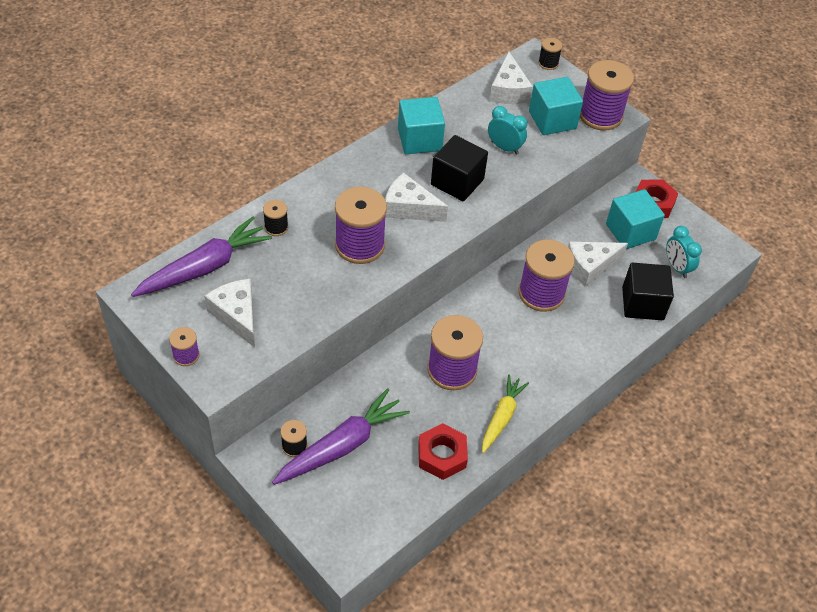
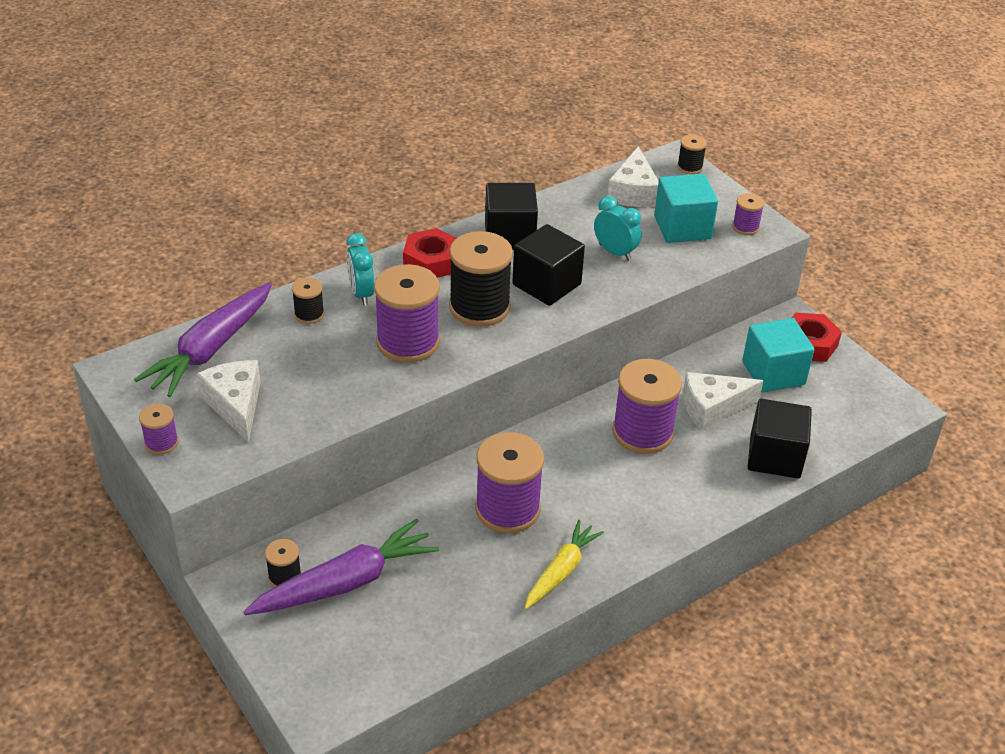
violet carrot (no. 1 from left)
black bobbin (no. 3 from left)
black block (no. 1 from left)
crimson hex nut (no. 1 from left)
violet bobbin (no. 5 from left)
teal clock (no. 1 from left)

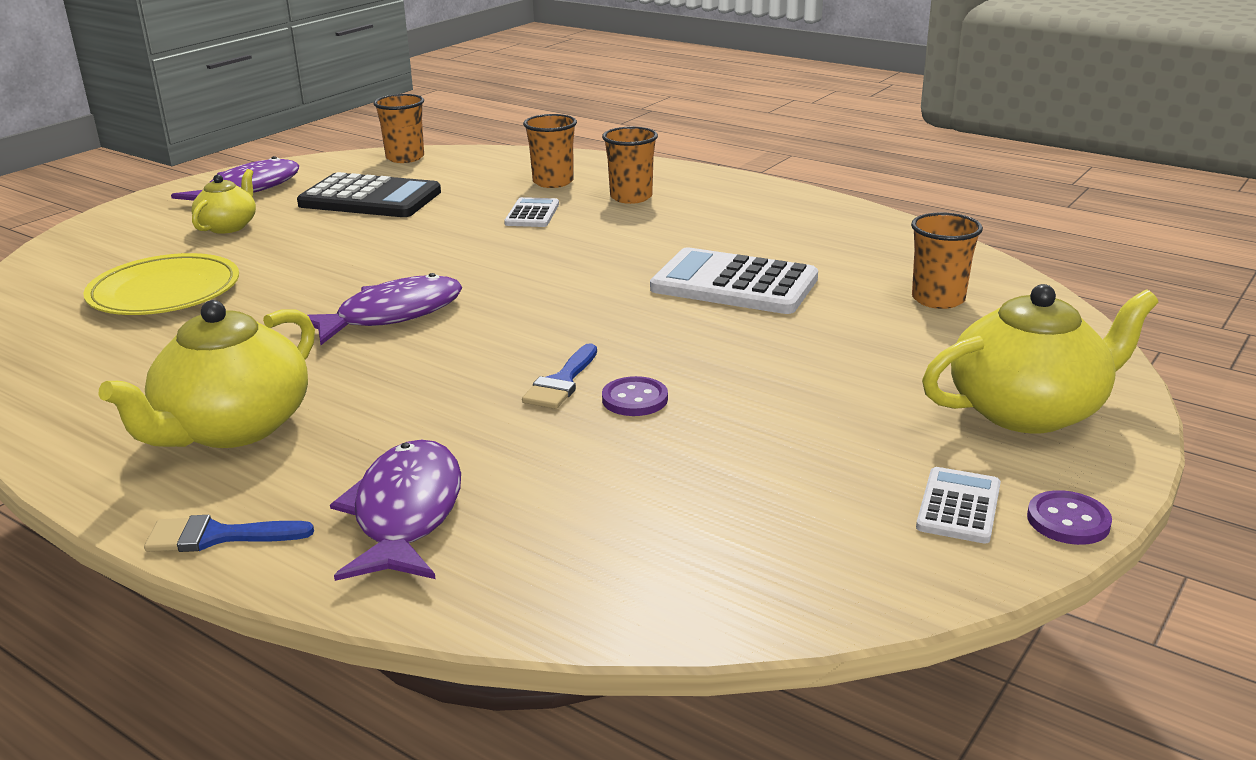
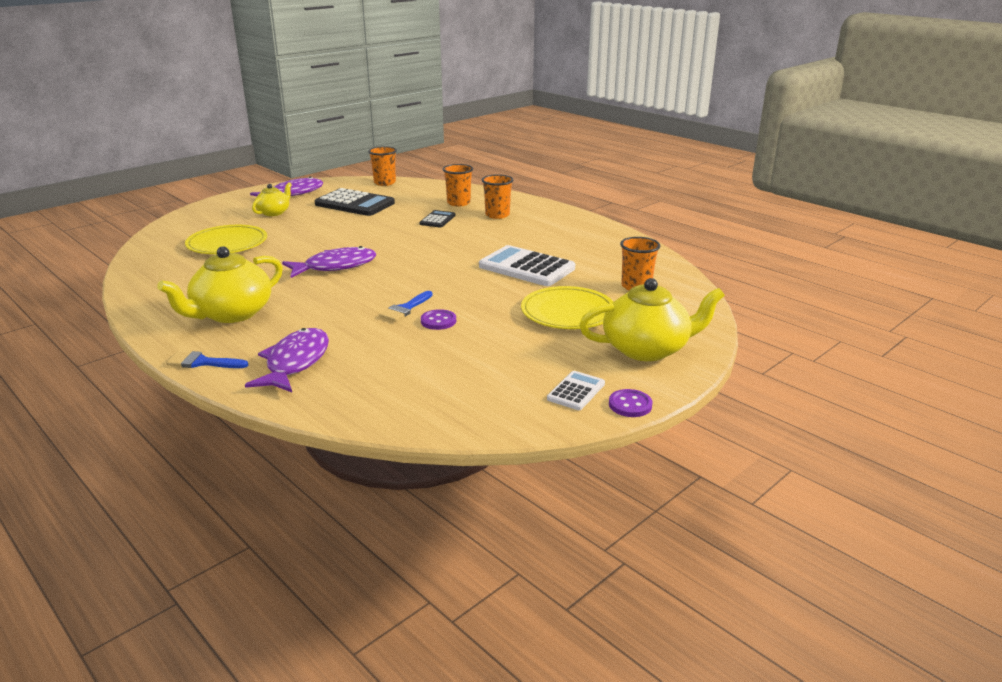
black adding machine (no. 2 from left)
golden flat dish (no. 2 from left)

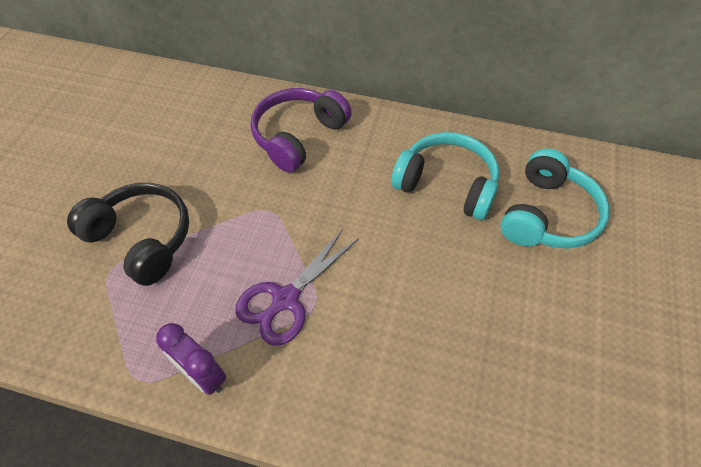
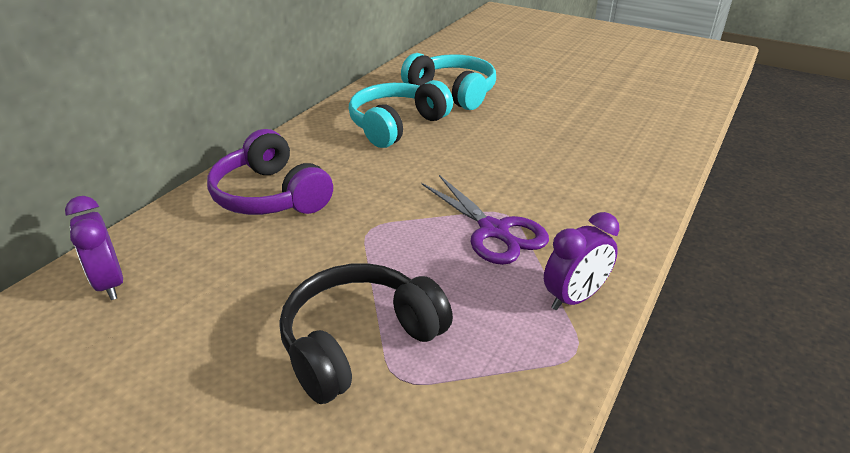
violet clock (no. 1 from left)

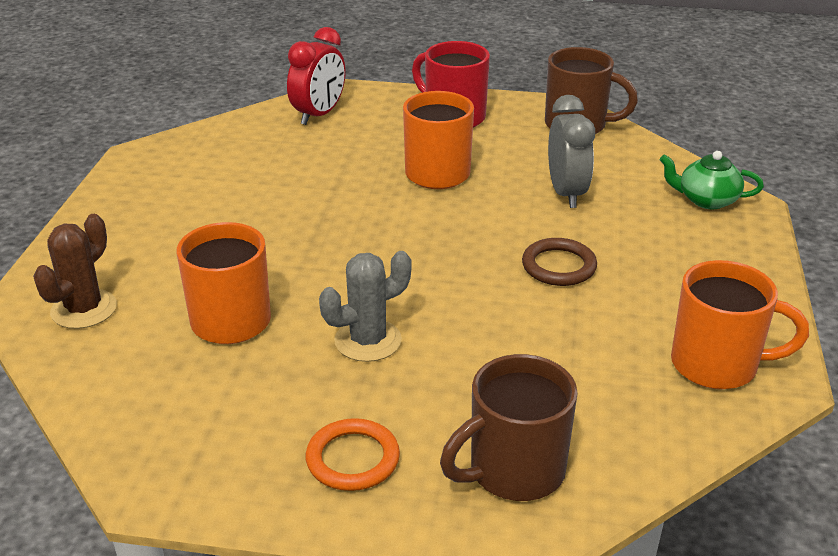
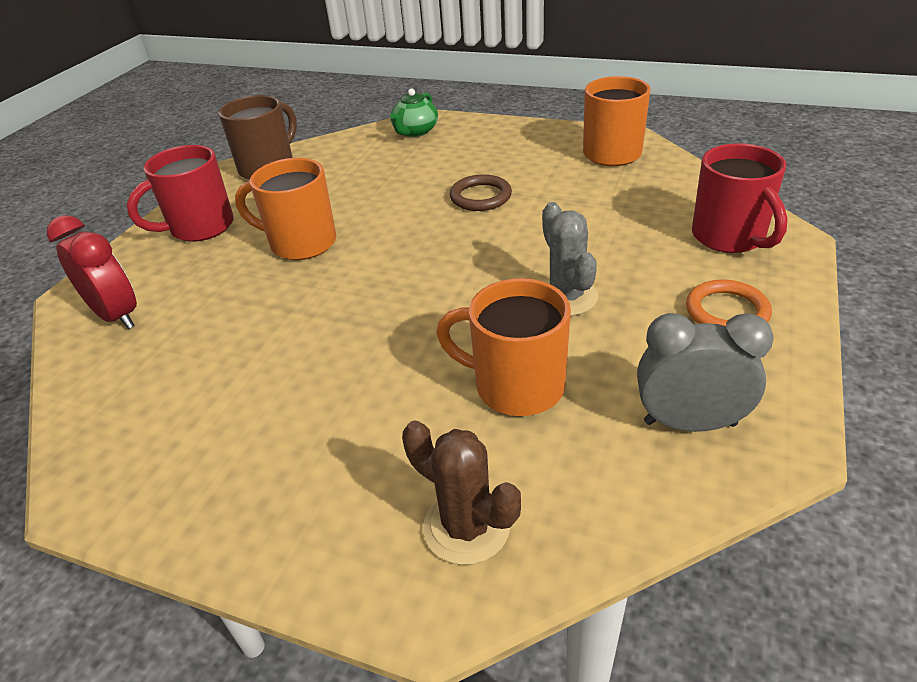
crimson mug (no. 2 from left)
gray clock

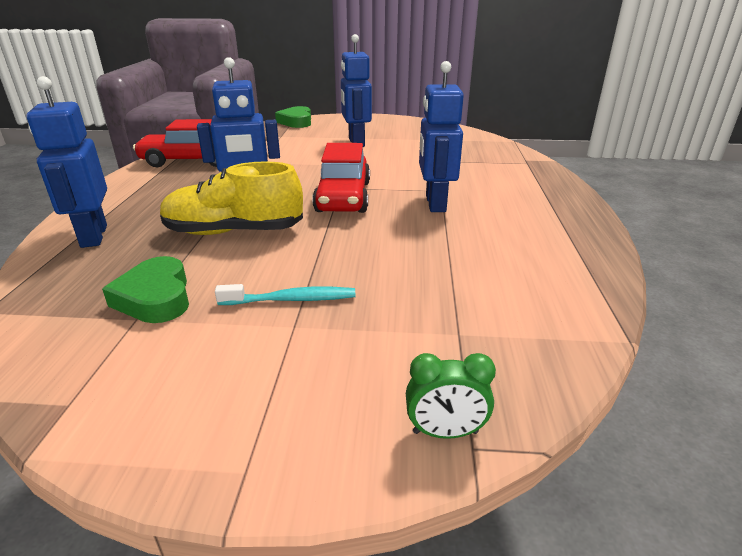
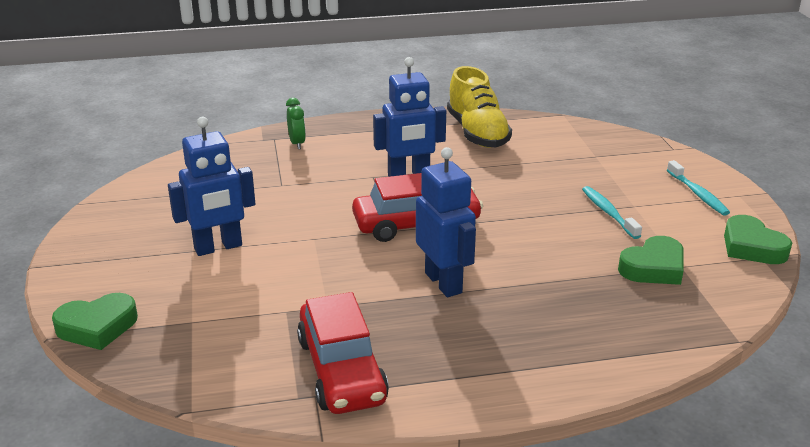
cobalt toy robot (no. 1 from left in the first image)
golden lace-up shoe
leaf-green clock
teal tooth brush (no. 2 from left)
leaf-green heart shape (no. 3 from left)

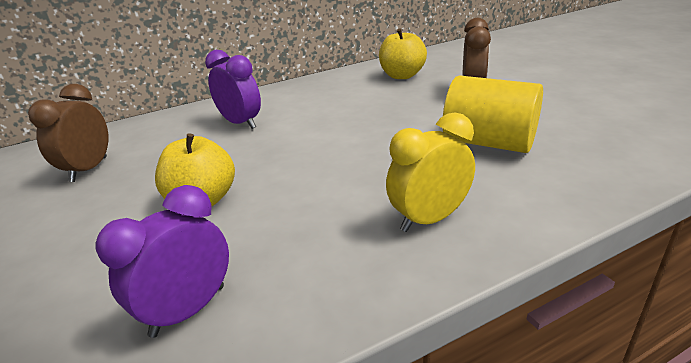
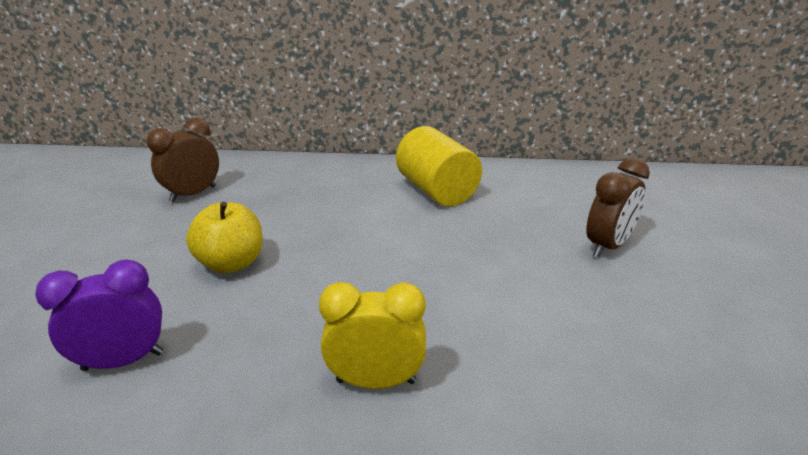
violet clock (no. 2 from left in the first image)
golden apple fruit (no. 2 from left in the first image)
golden solid cylinder

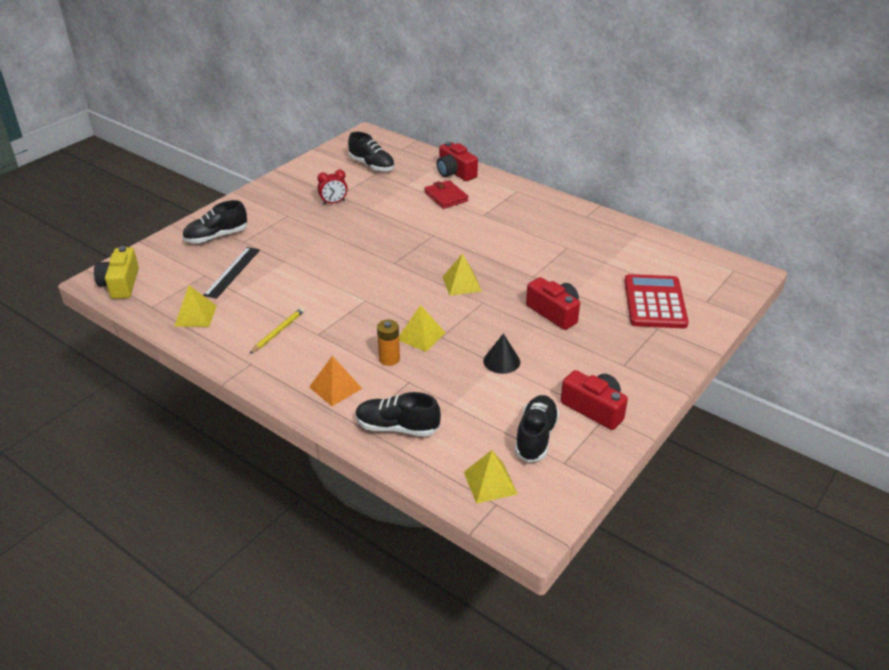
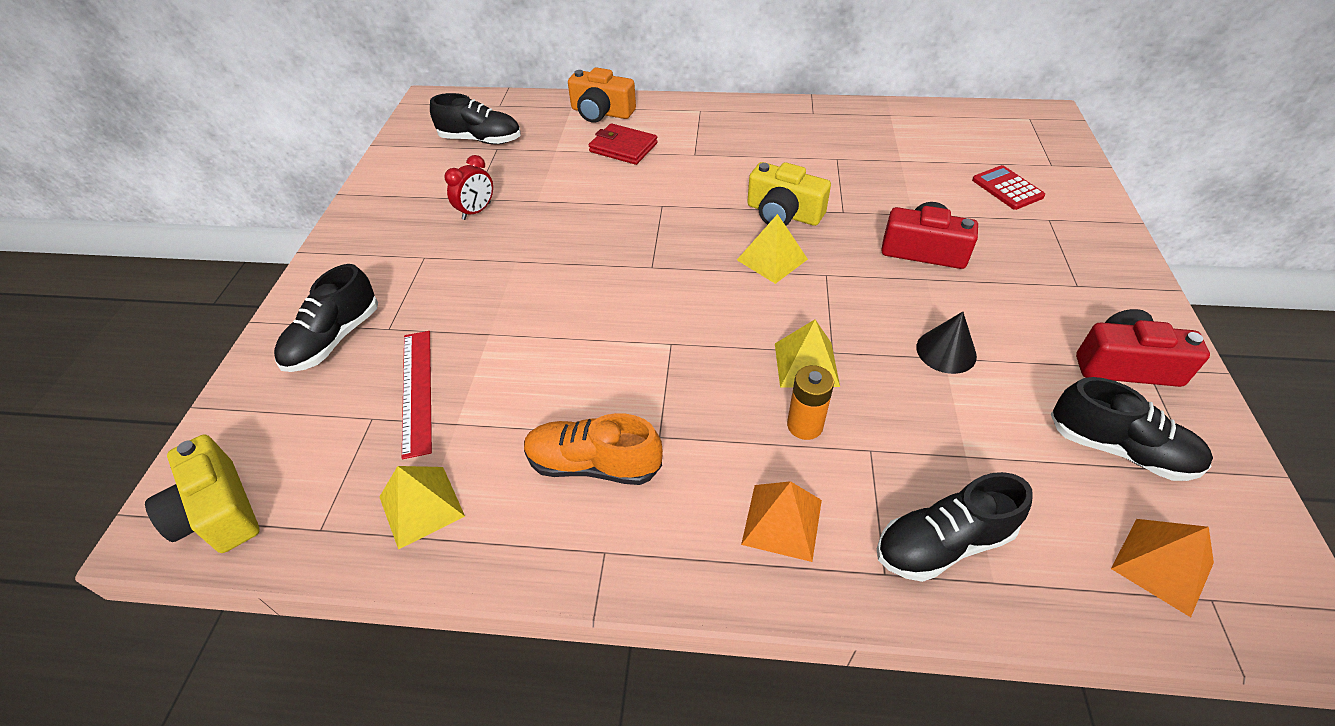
crimson straightedge
orange-coloured lace-up shoe
orange-coloured photo camera
orange-coloured pyramid (no. 2 from left)
black lace-up shoe (no. 4 from left)
crimson adding machine
golden photo camera (no. 2 from left)

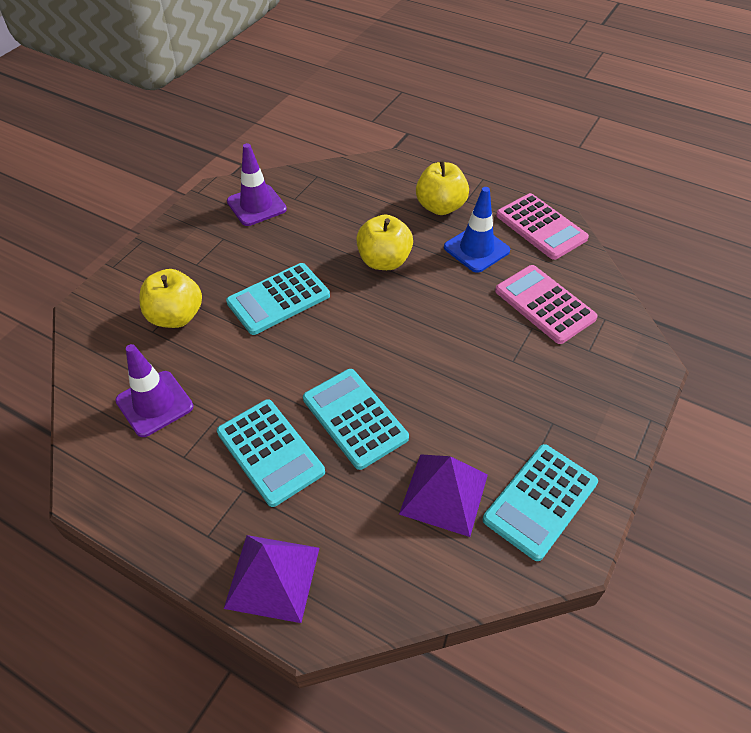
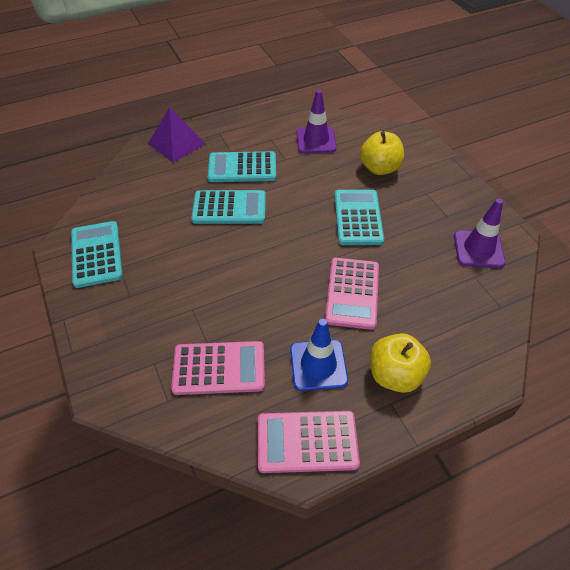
rosy adding machine (no. 3 from left)
violet pyramid (no. 2 from left in the first image)

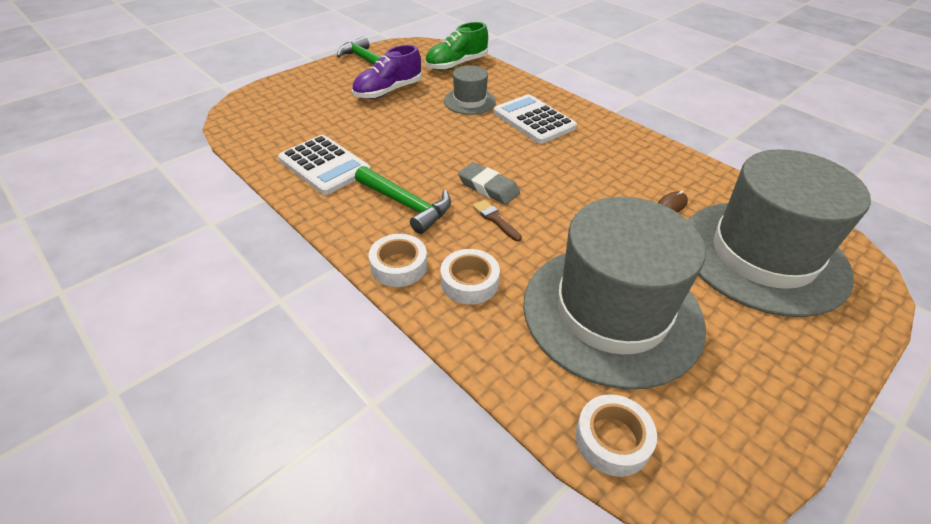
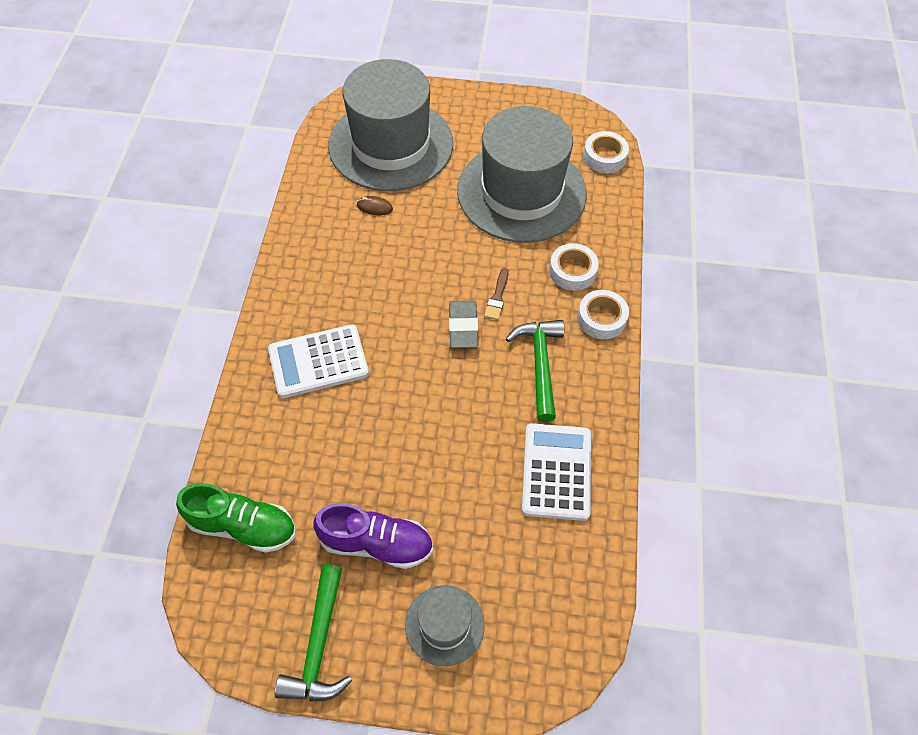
gray tall hat (no. 2 from left)
white adding machine (no. 1 from left)

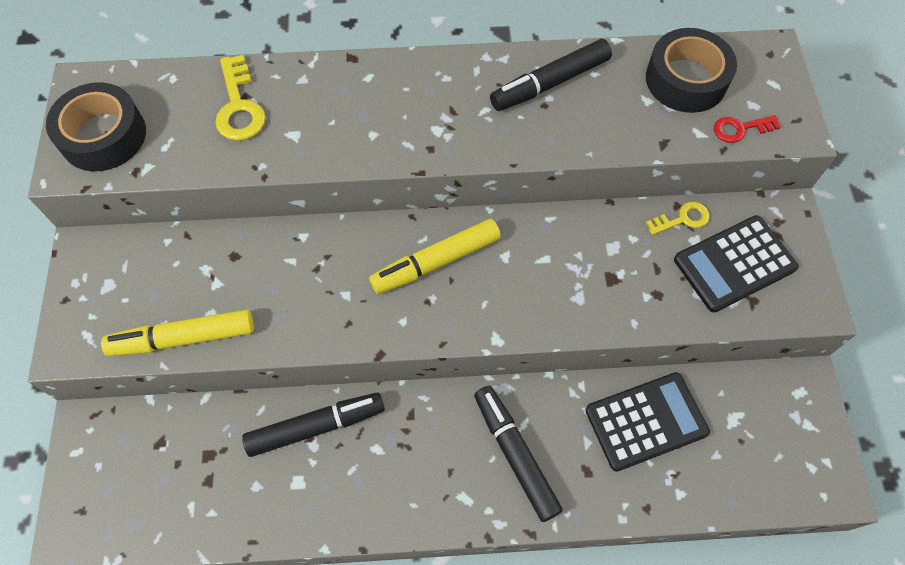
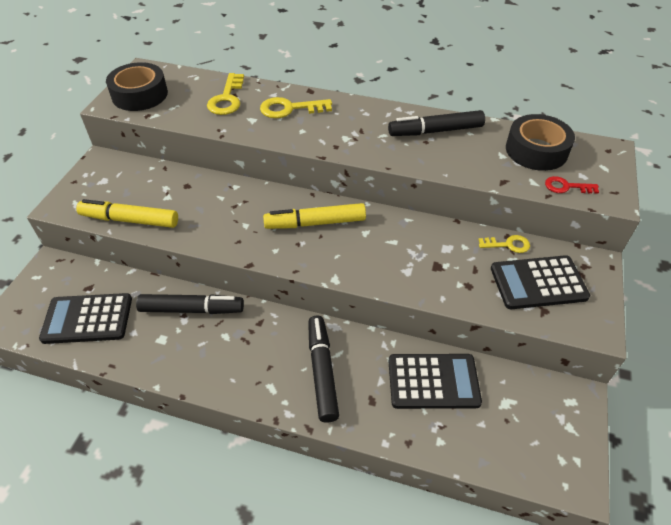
black adding machine (no. 1 from left)
golden latchkey (no. 2 from left)

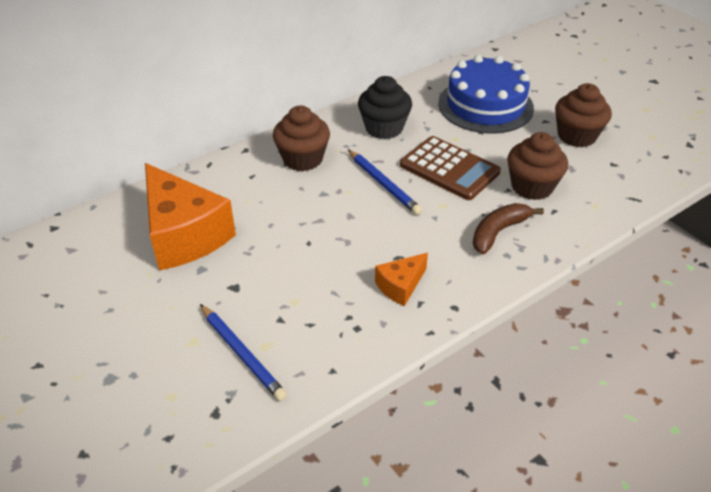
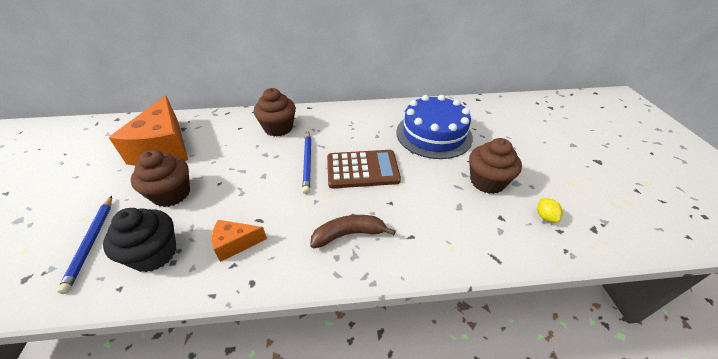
black fairy cake
brown adding machine
brown fairy cake (no. 1 from left)
golden lemon

